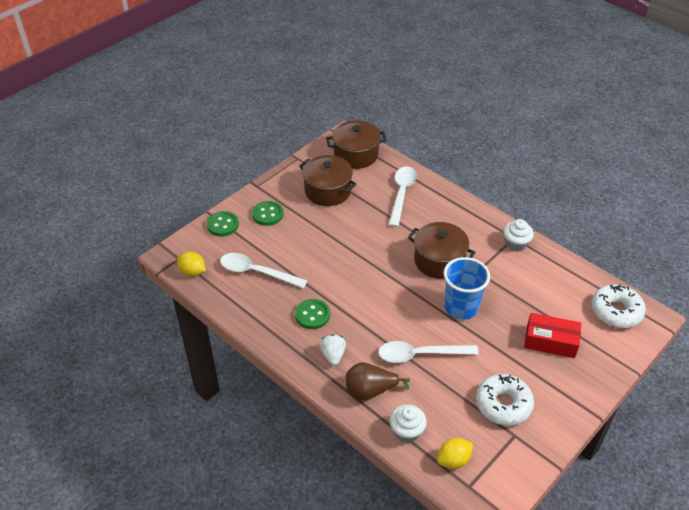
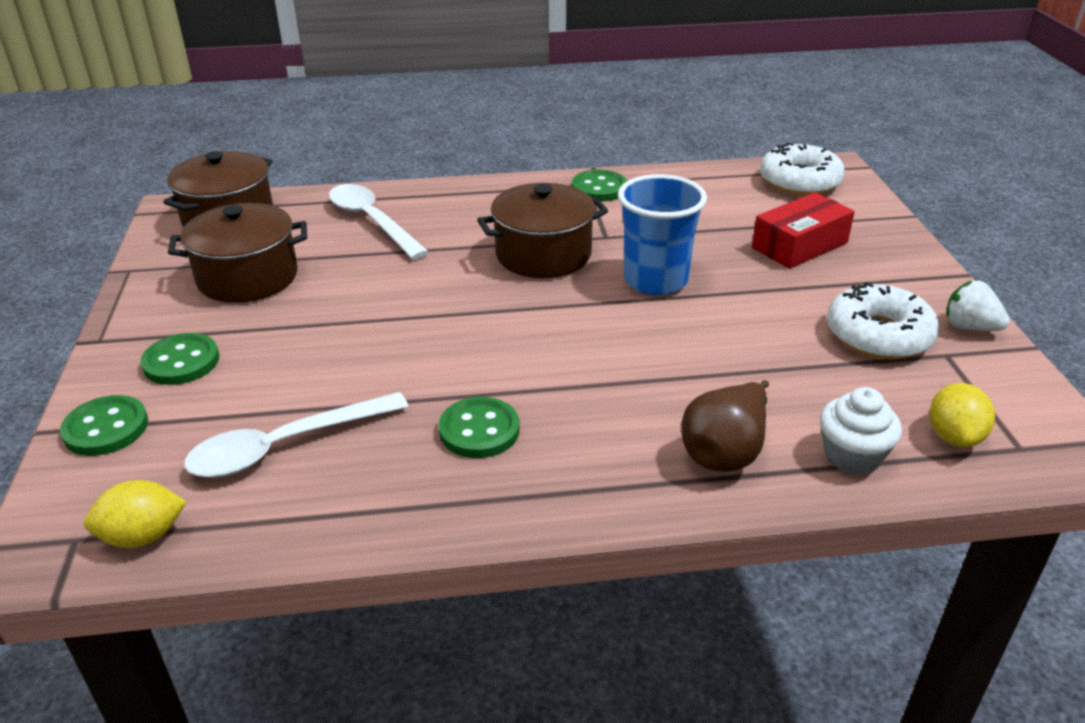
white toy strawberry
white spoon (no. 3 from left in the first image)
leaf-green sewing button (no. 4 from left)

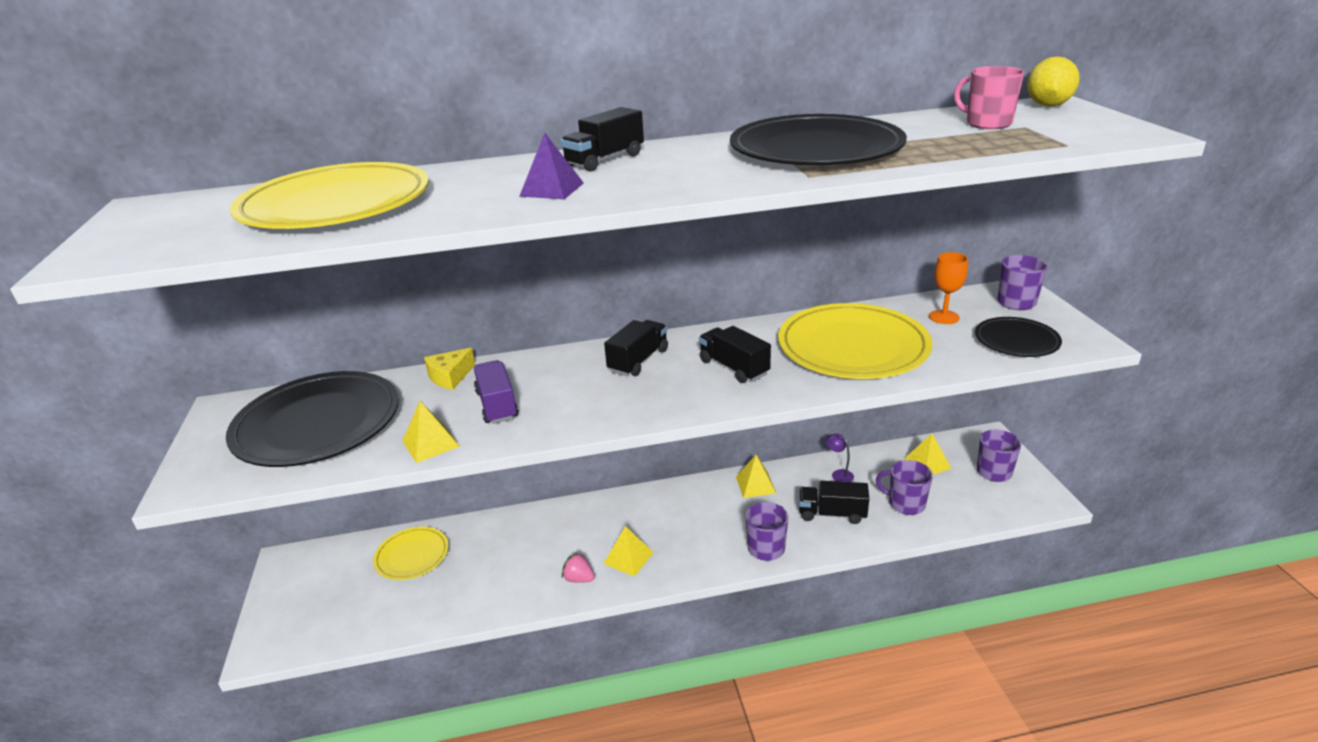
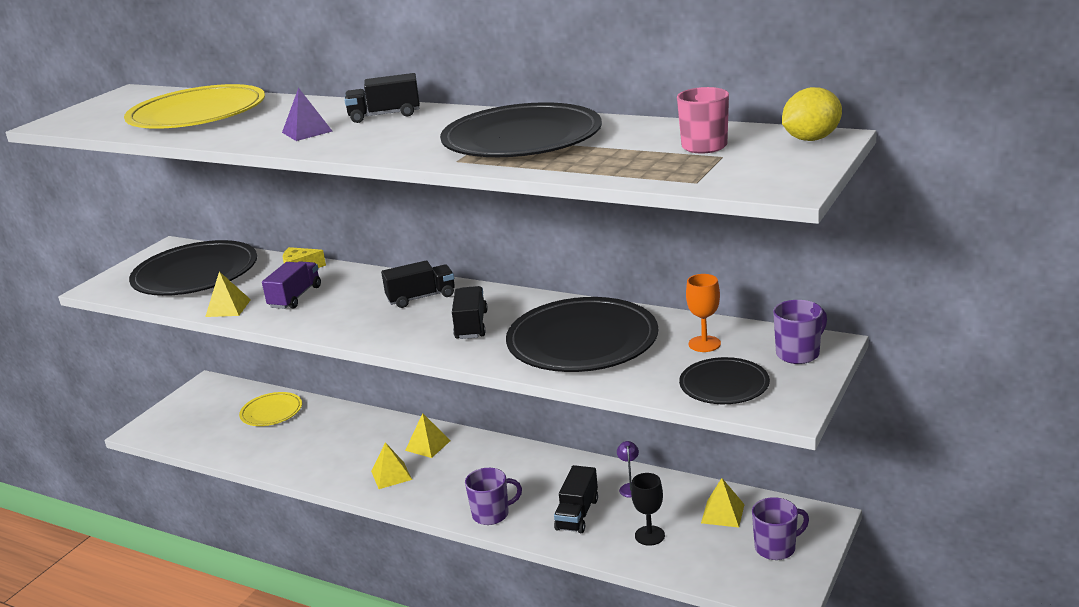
rosy toy strawberry
golden pyramid (no. 3 from left)
black flat dish (no. 3 from left)
black lorry (no. 4 from left)
black chalice

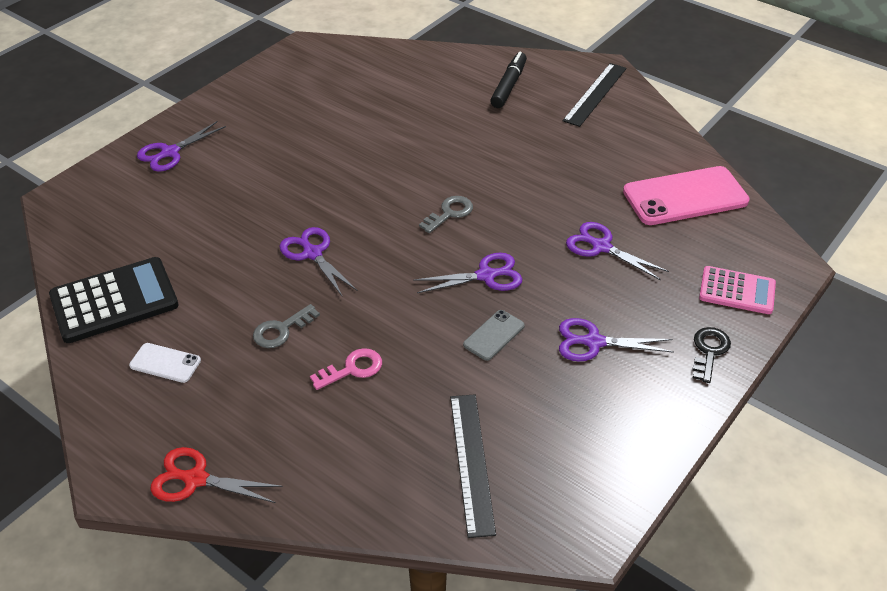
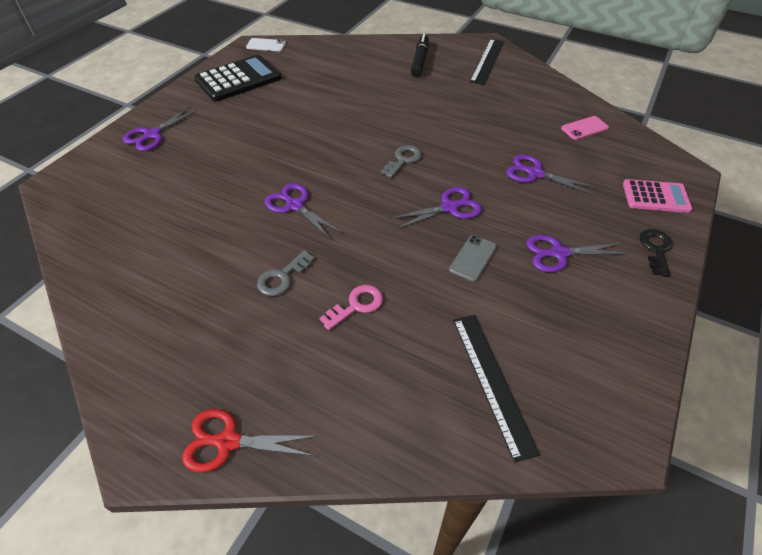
black adding machine
white smartphone
rosy smartphone

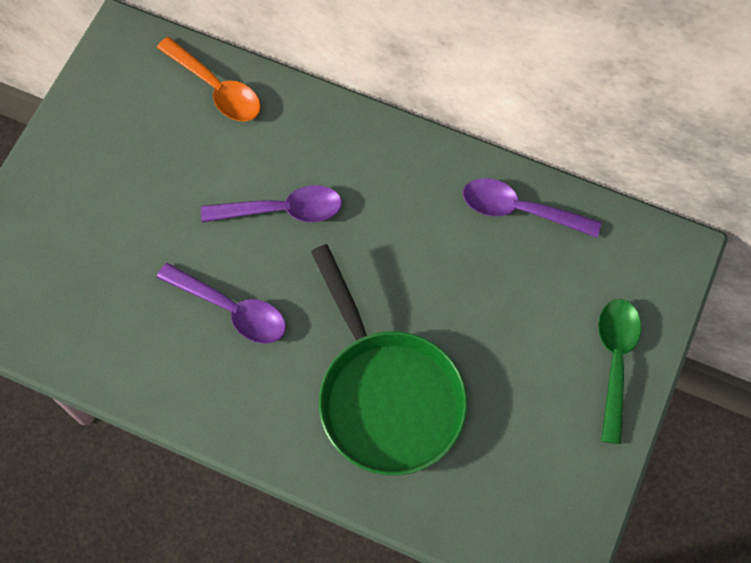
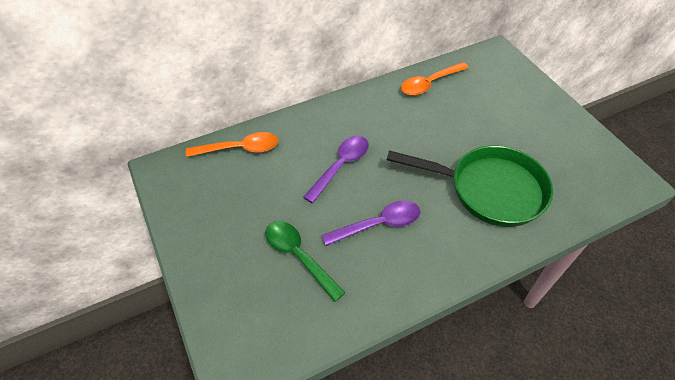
orange-coloured spoon (no. 2 from left)
leaf-green spoon

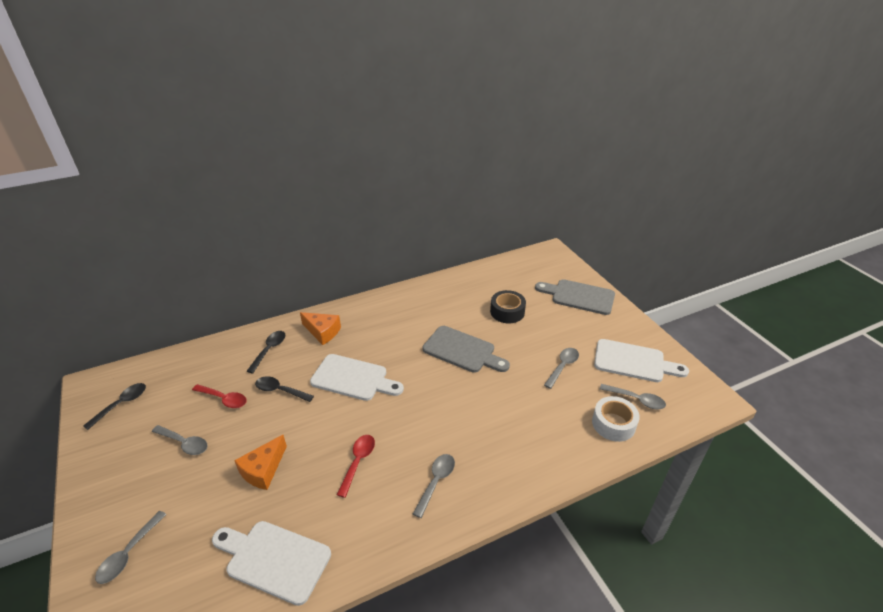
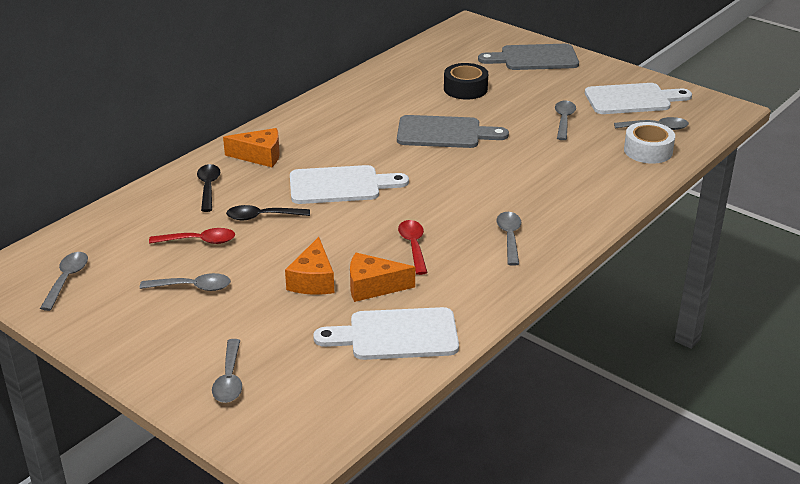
gray spoon (no. 1 from left)
orange-coloured cheese wedge (no. 3 from left)

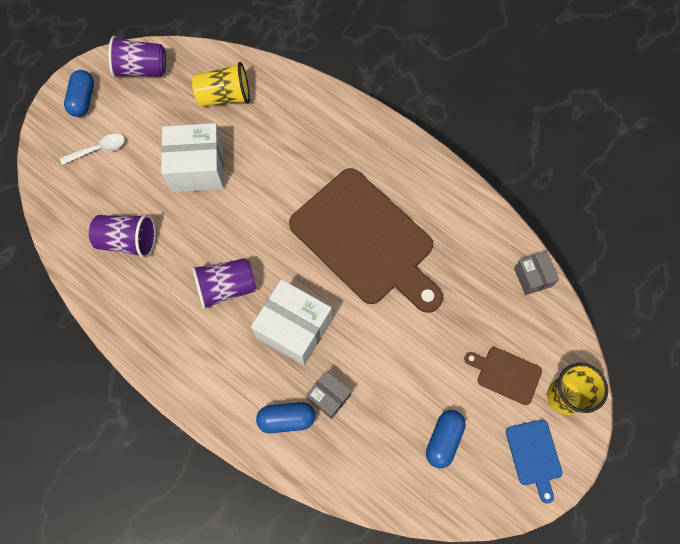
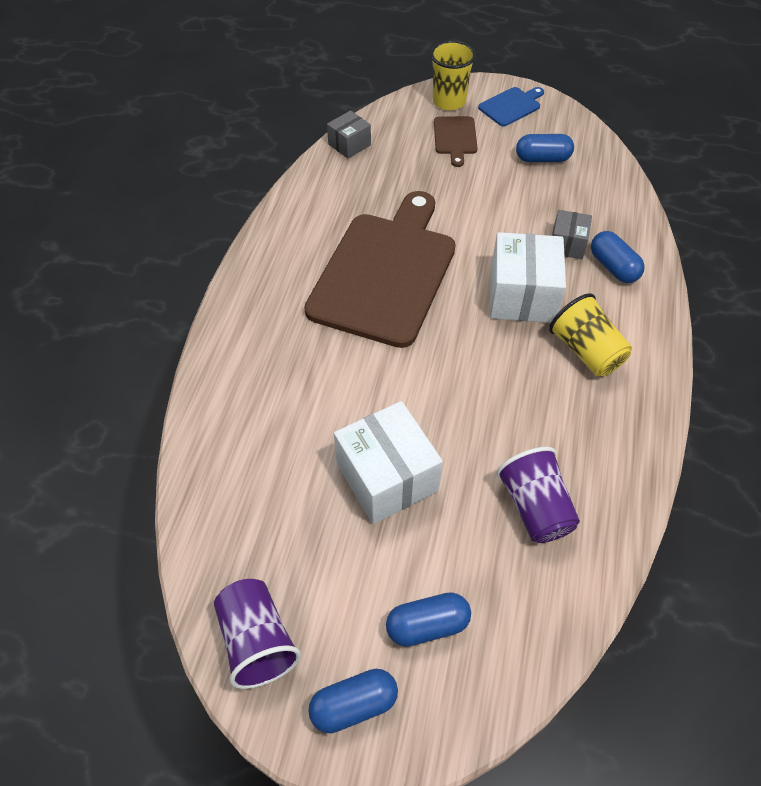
cobalt capsule (no. 2 from left)
golden tumbler (no. 2 from left)
violet tumbler (no. 3 from left in the first image)

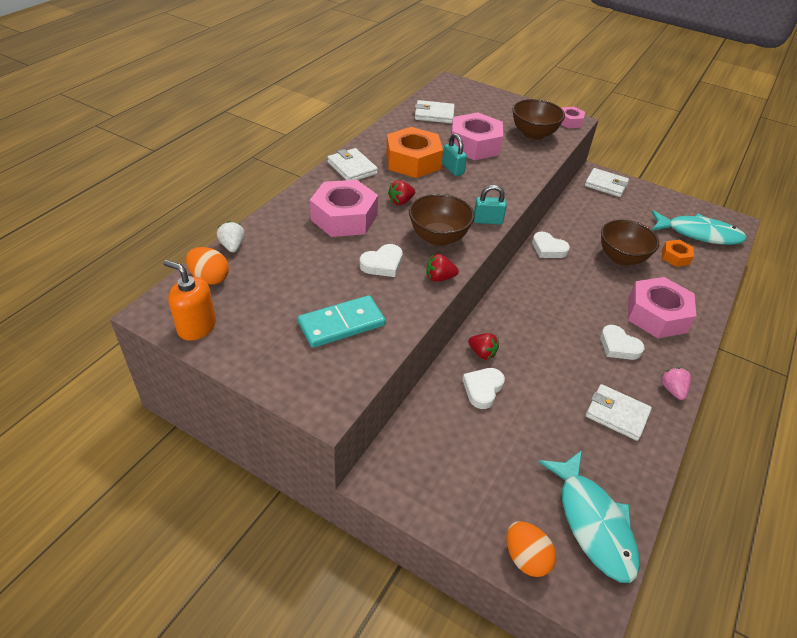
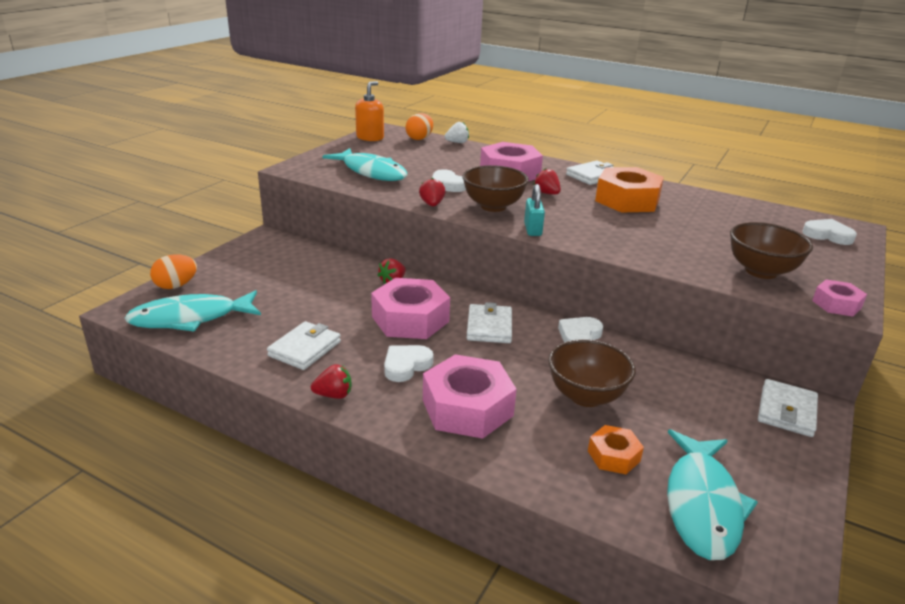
teal toy fish (no. 2 from left)
white billfold (no. 2 from left)
teal padlock (no. 1 from left in the first image)
rosy hex nut (no. 1 from left)
white heart shape (no. 4 from left)
crimson toy strawberry (no. 1 from left)

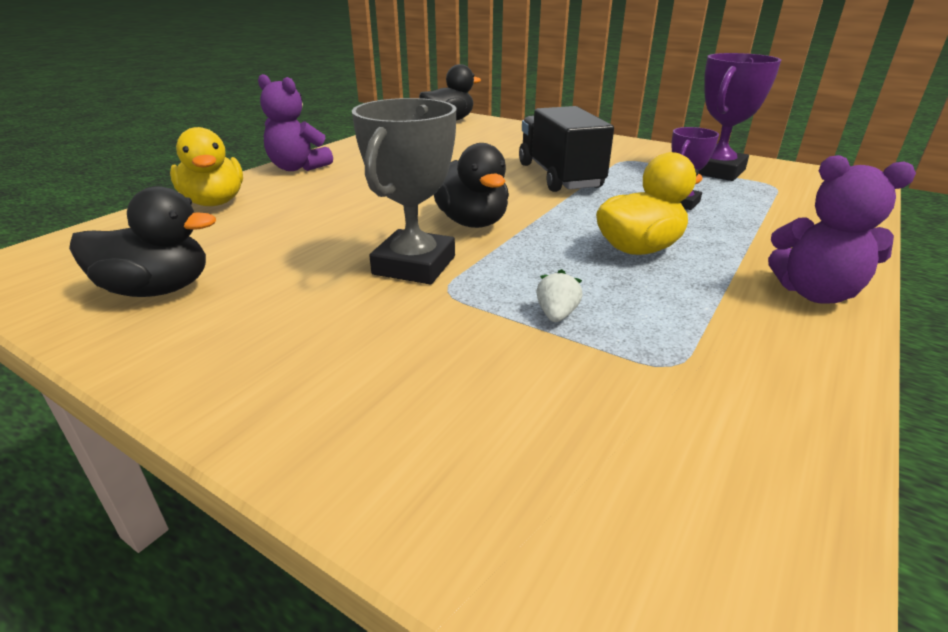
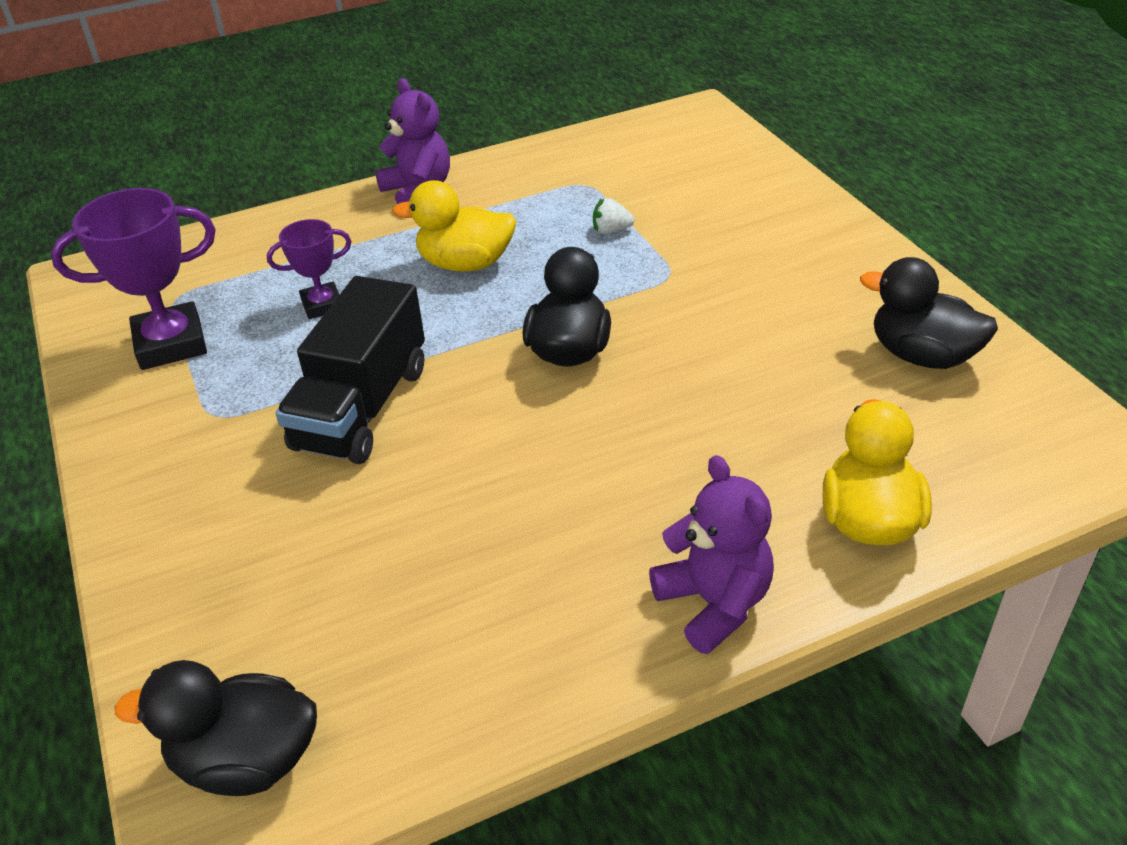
gray prize cup
white toy strawberry

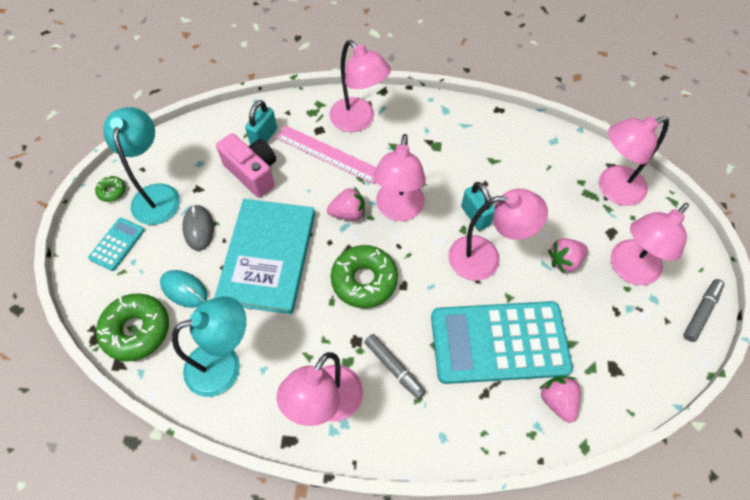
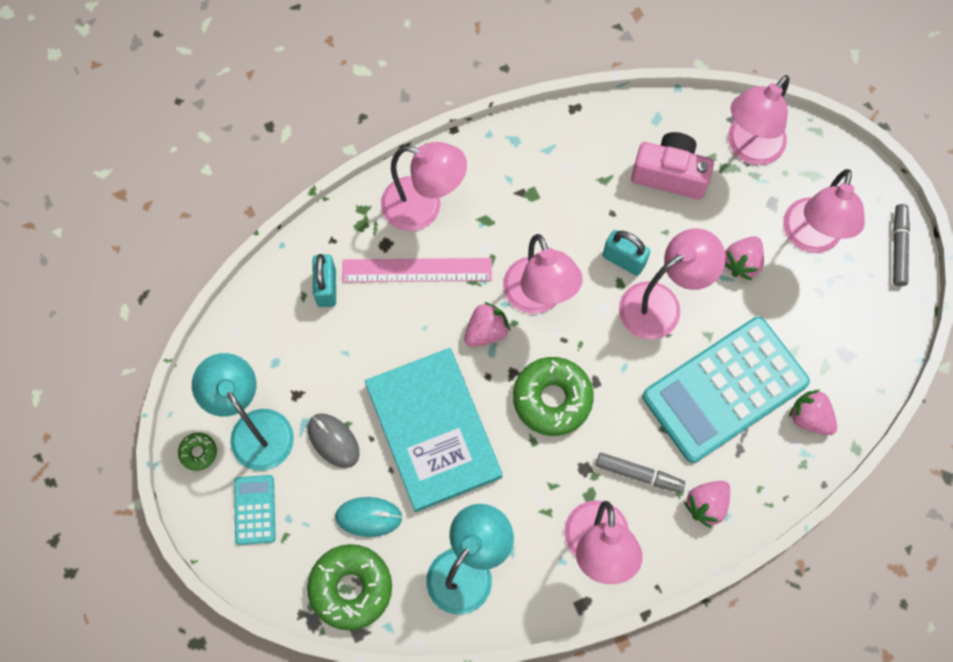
rosy photo camera
rosy toy strawberry (no. 2 from left)

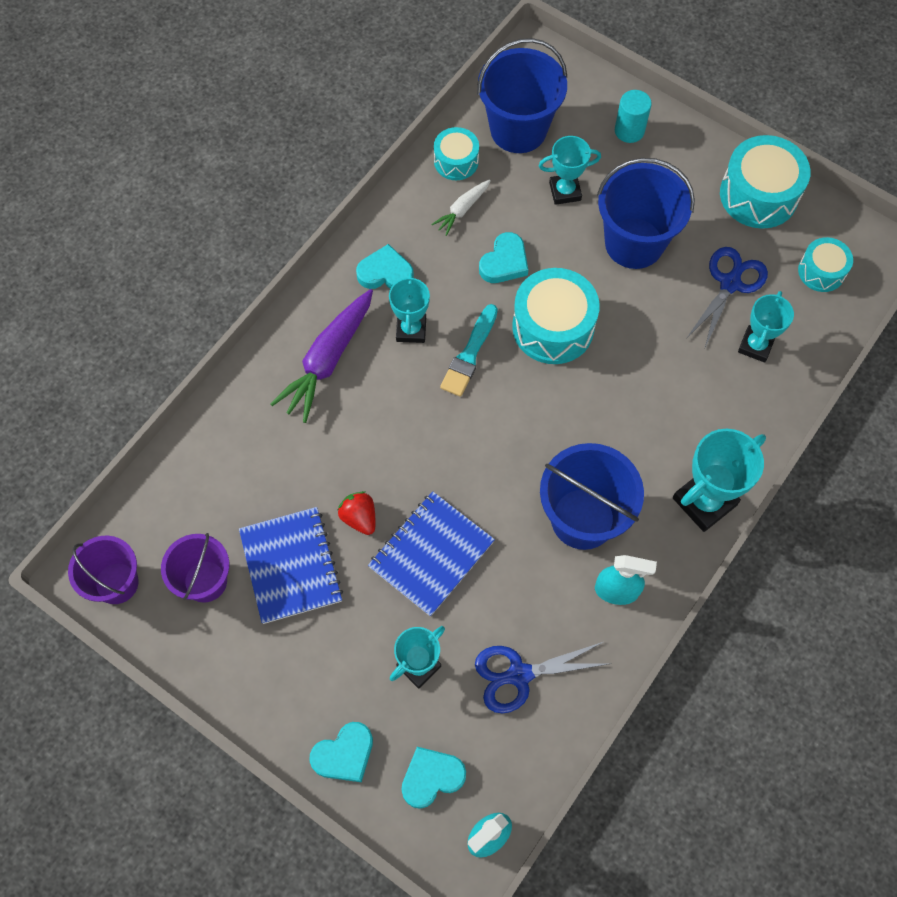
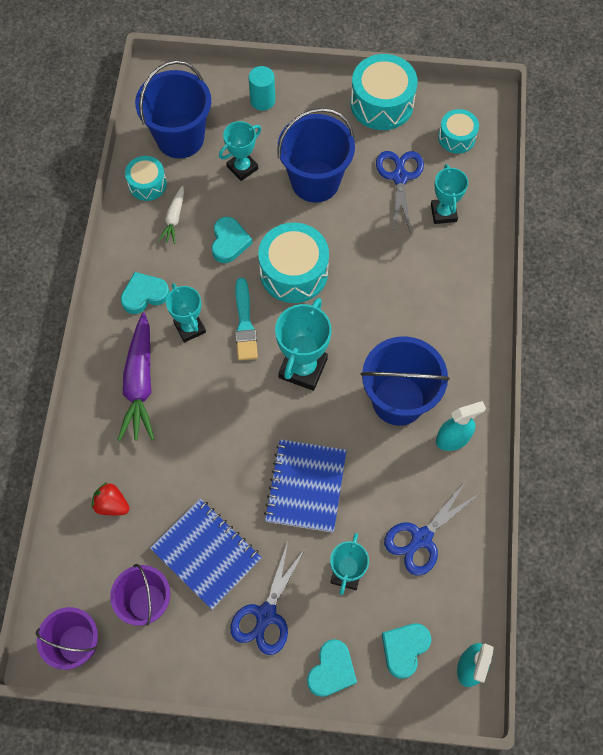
crimson toy strawberry
teal prize cup (no. 3 from left)
cobalt scissors (no. 1 from left)

